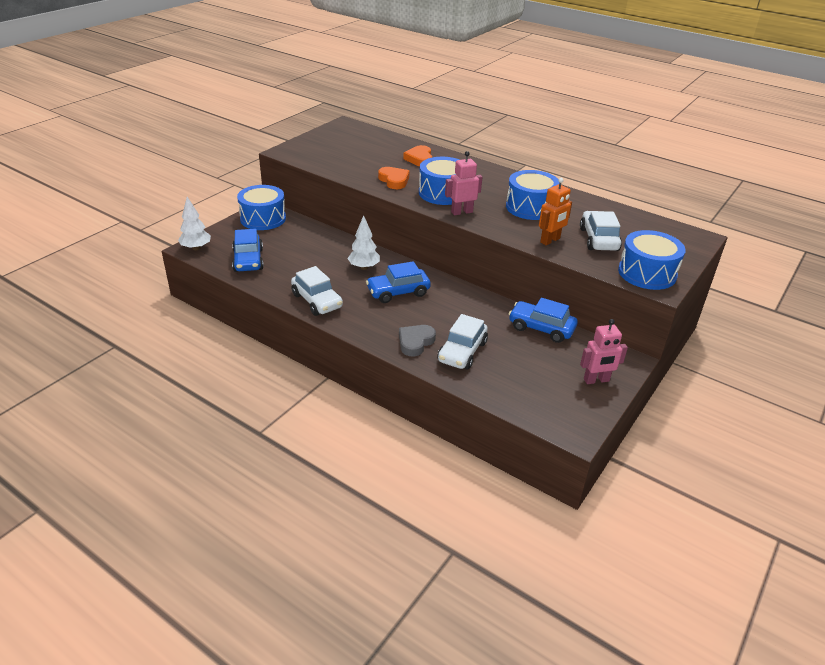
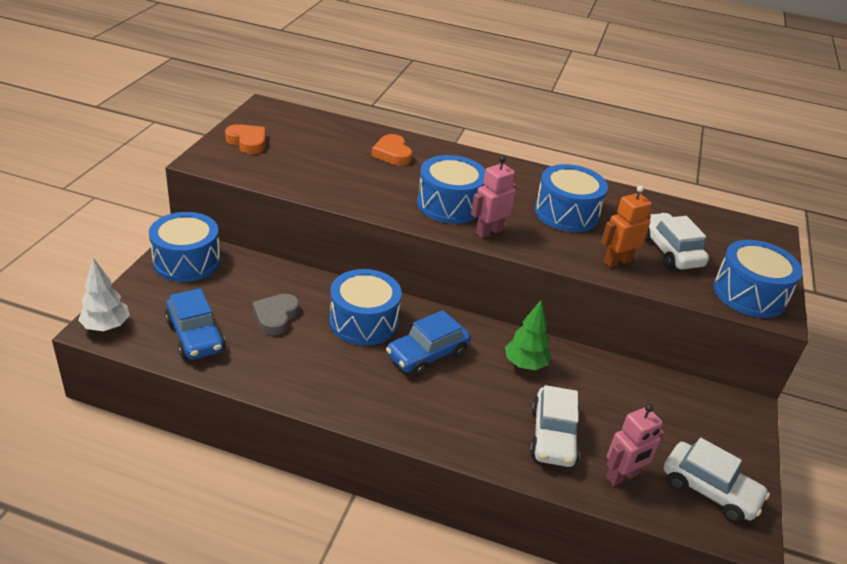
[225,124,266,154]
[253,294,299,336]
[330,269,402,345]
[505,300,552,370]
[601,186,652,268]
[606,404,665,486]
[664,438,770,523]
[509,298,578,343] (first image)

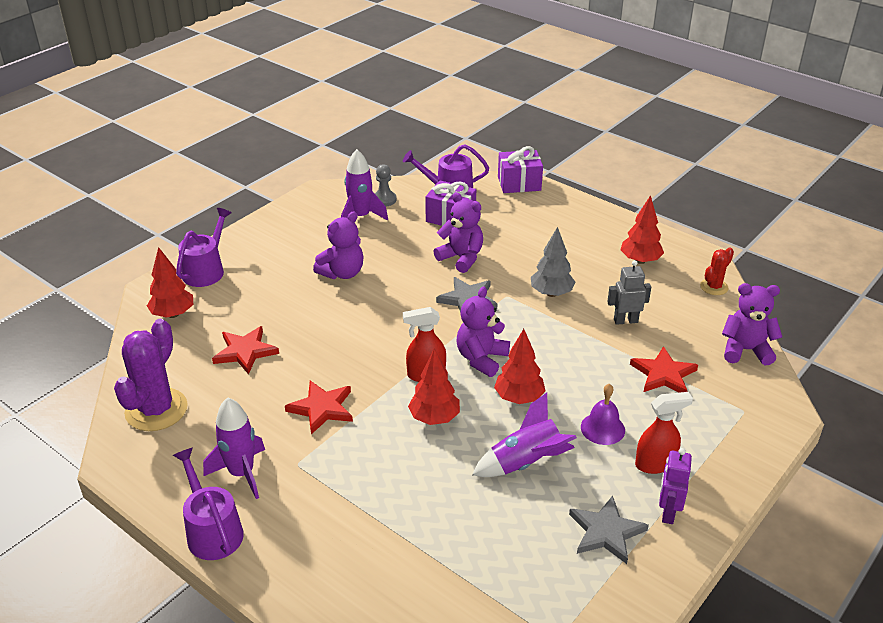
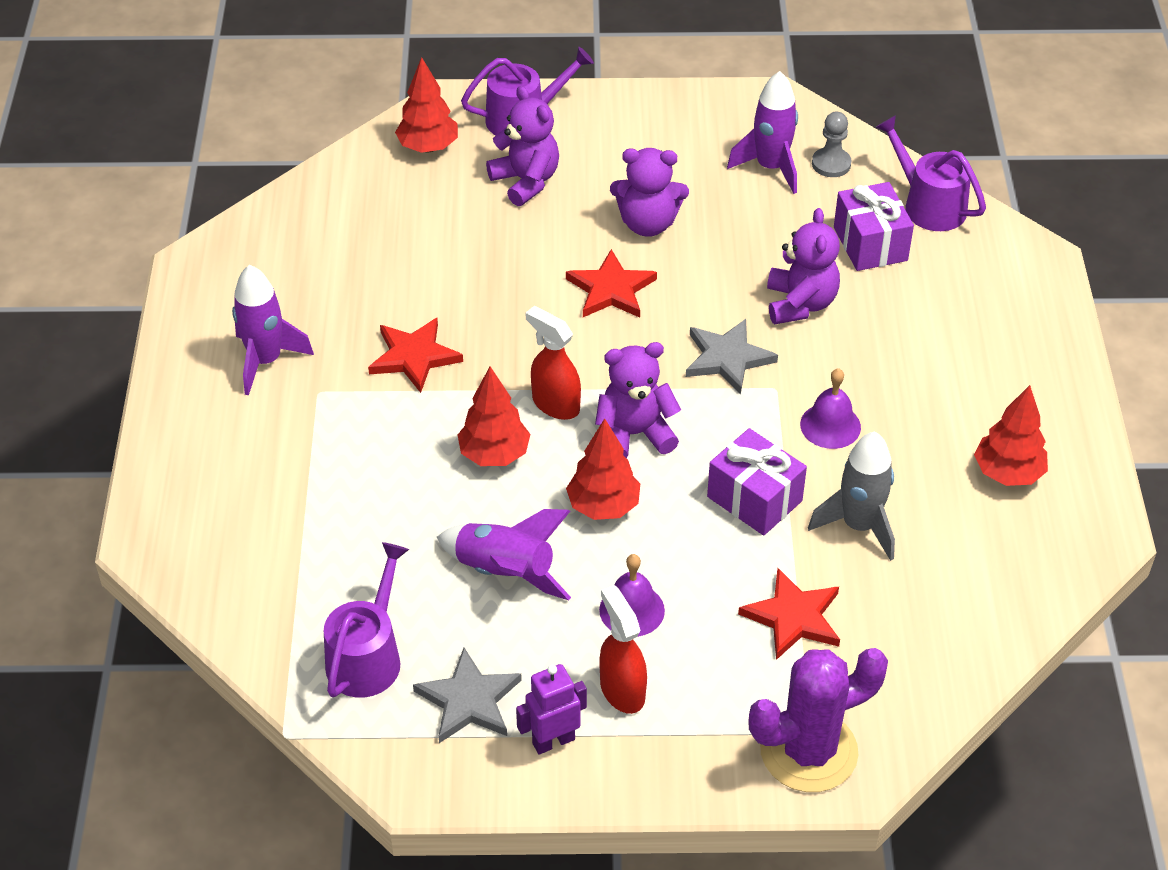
[324,542,409,698]
[486,86,559,206]
[566,249,657,318]
[599,585,647,714]
[707,428,807,536]
[748,648,888,792]
[800,368,861,449]
[808,432,895,561]
[700,247,734,295] (first image)

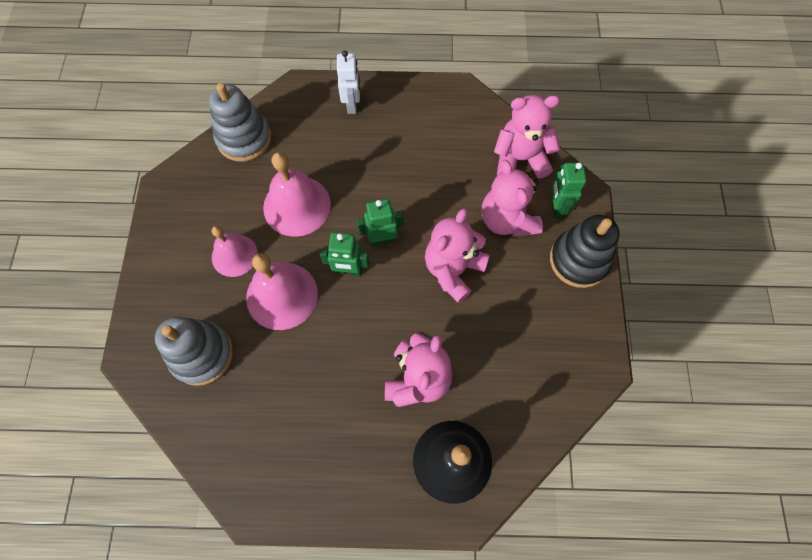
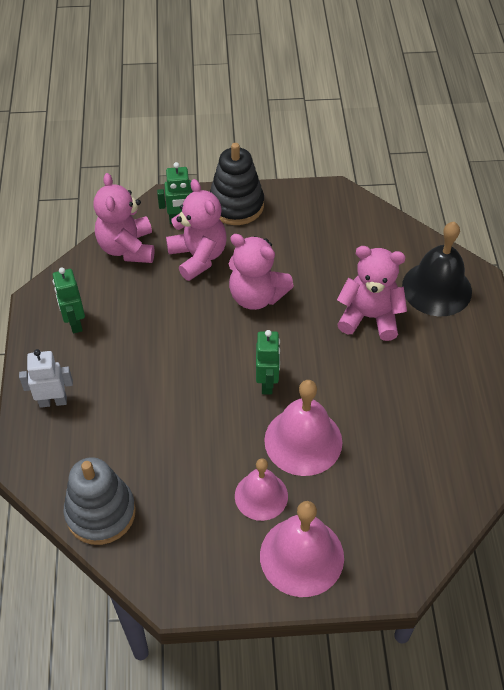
[53,268,85,333]
[166,179,227,281]
[260,501,344,597]
[155,317,233,386] (first image)

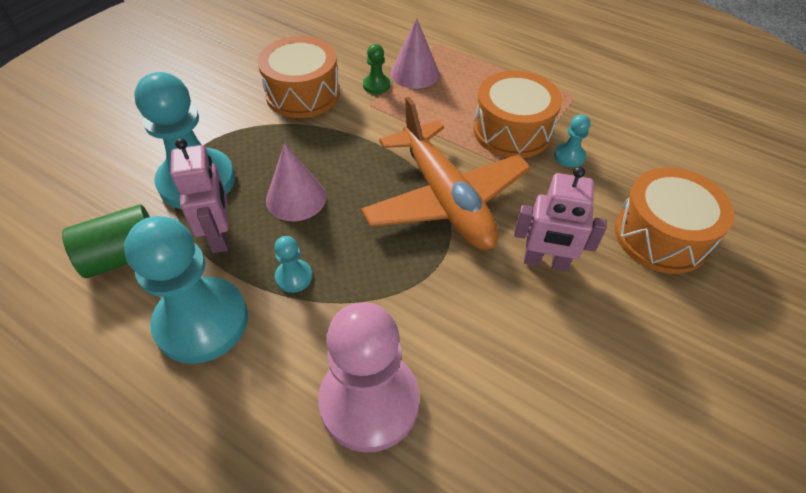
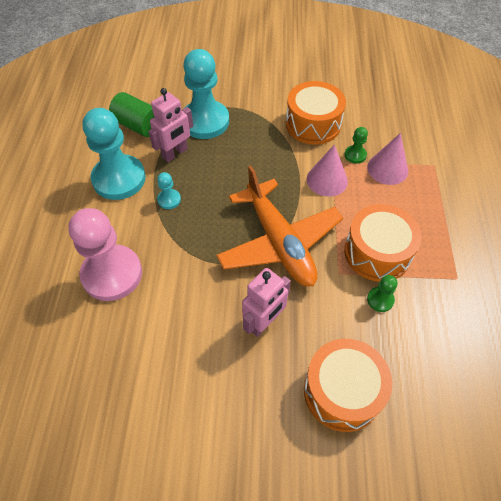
[216,165,343,287]
[242,268,291,337]
[306,144,348,197]
[367,275,397,312]

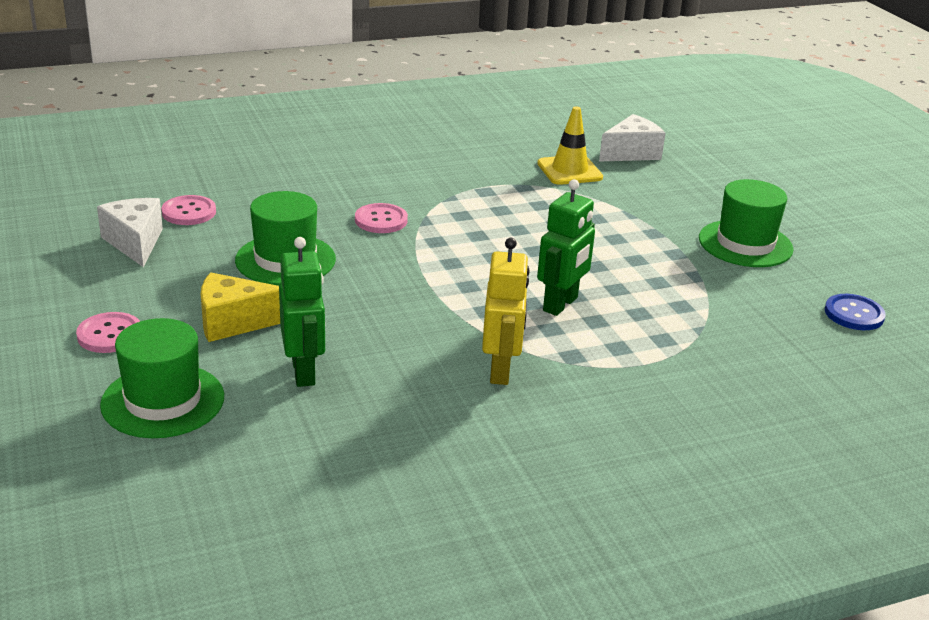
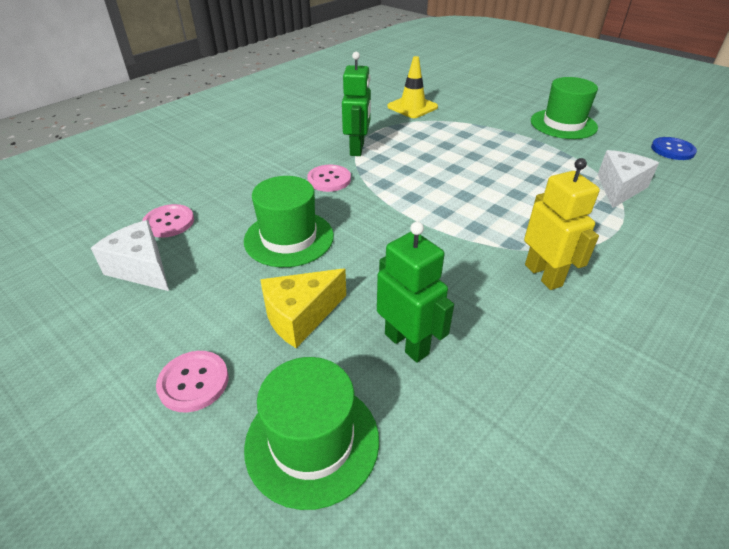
[342,52,371,156]
[598,150,659,208]

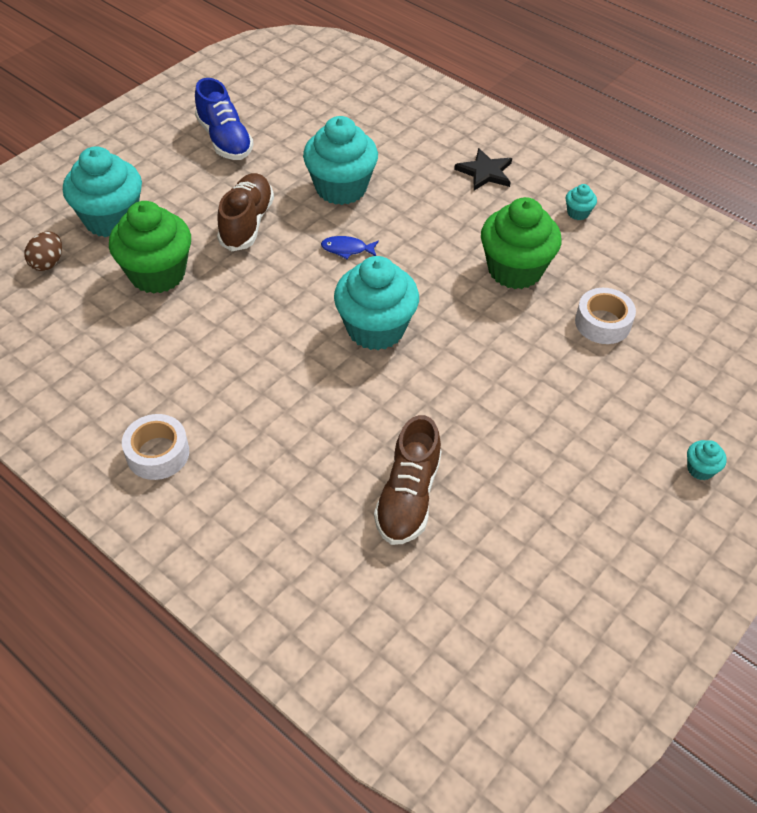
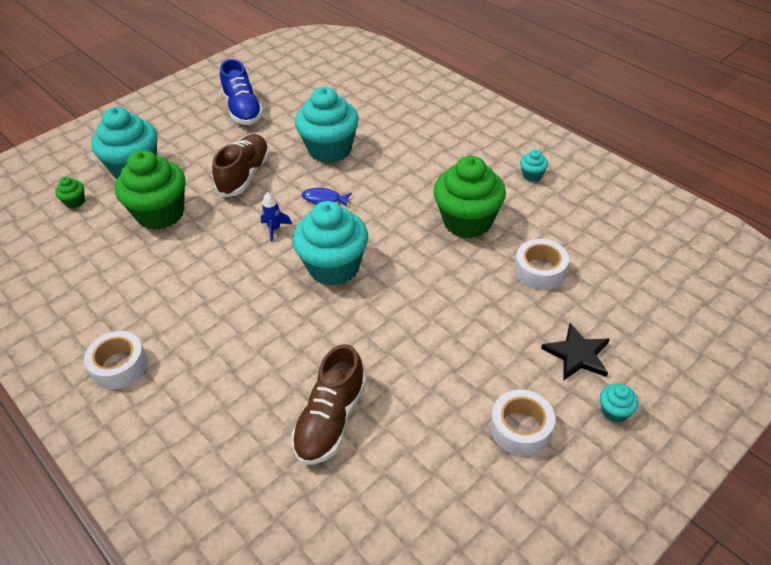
[55,177,85,208]
[261,192,292,242]
[491,390,555,456]
[541,323,610,380]

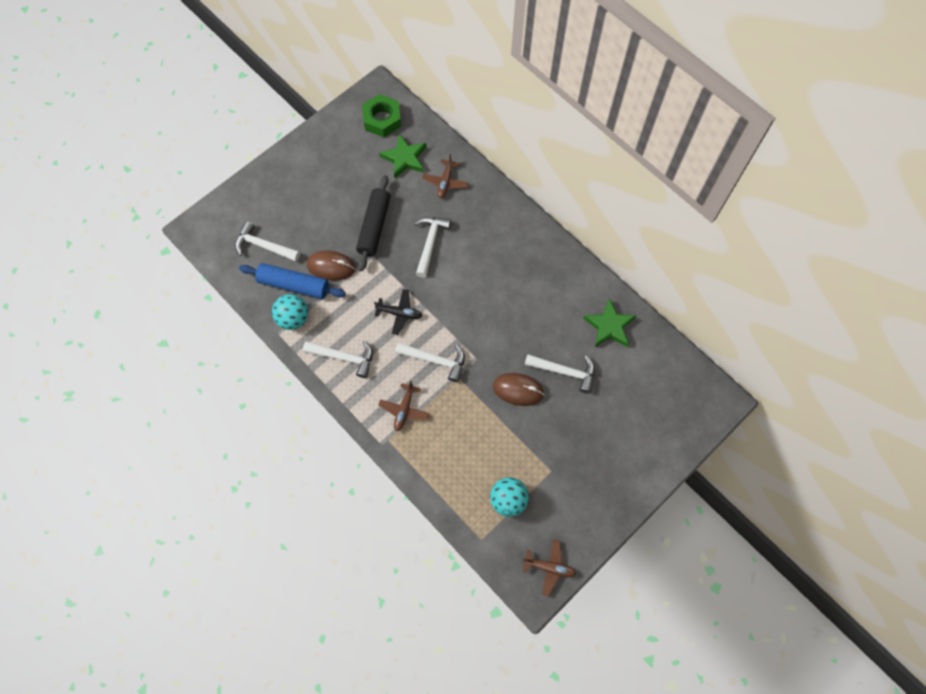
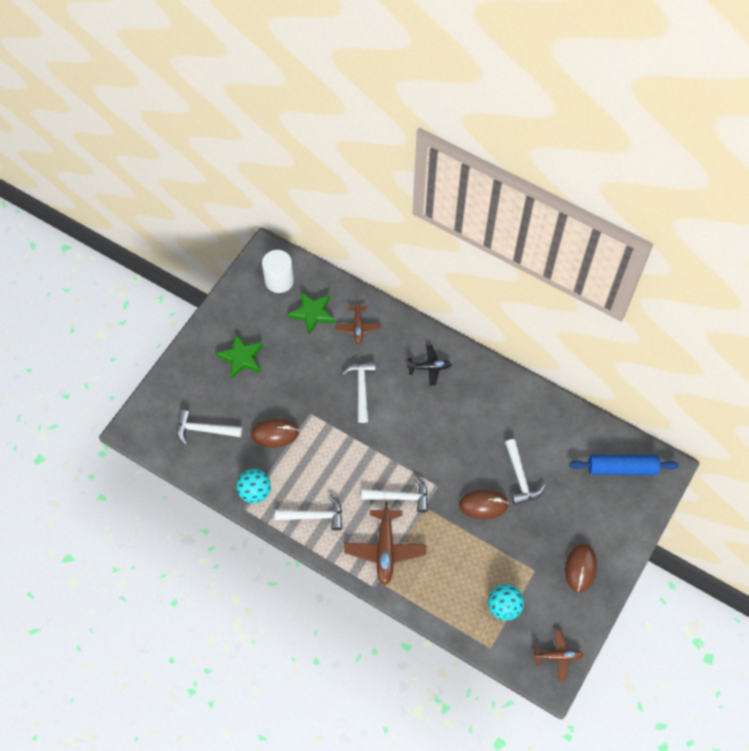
[216,334,263,379]
[262,250,294,293]
[344,502,426,585]
[407,345,452,387]
[505,439,545,505]
[565,543,597,592]
[570,455,679,475]
[356,175,390,271] (first image)

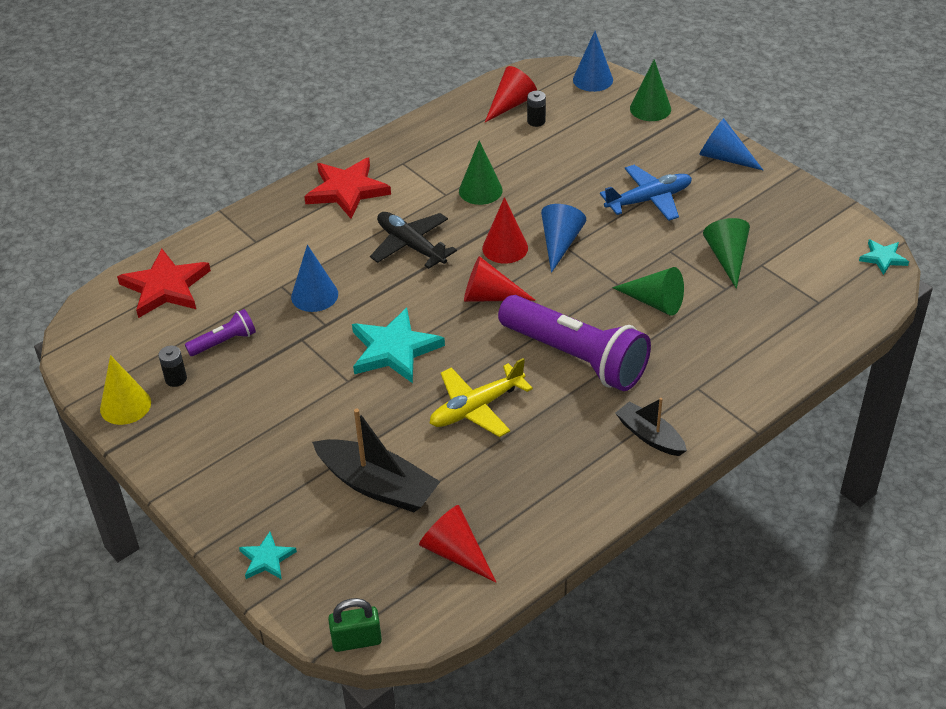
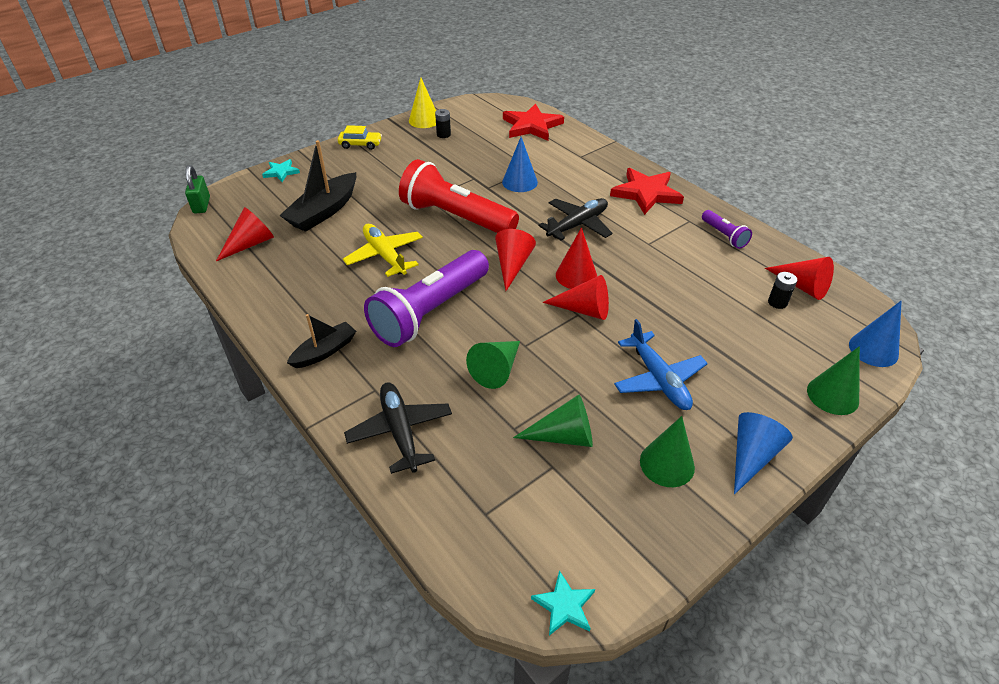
[338,125,382,150]
[344,382,452,474]
[399,159,519,233]
[542,275,609,320]
[640,416,695,487]
[702,210,752,249]

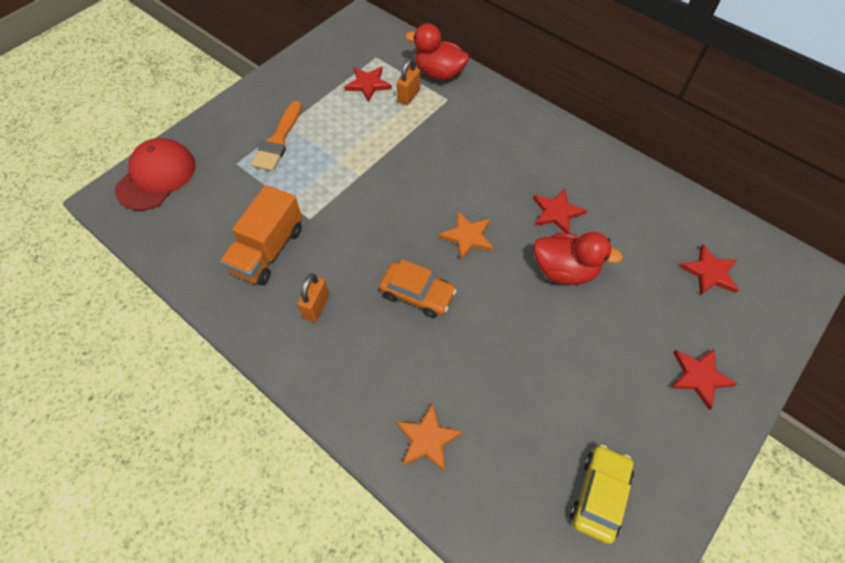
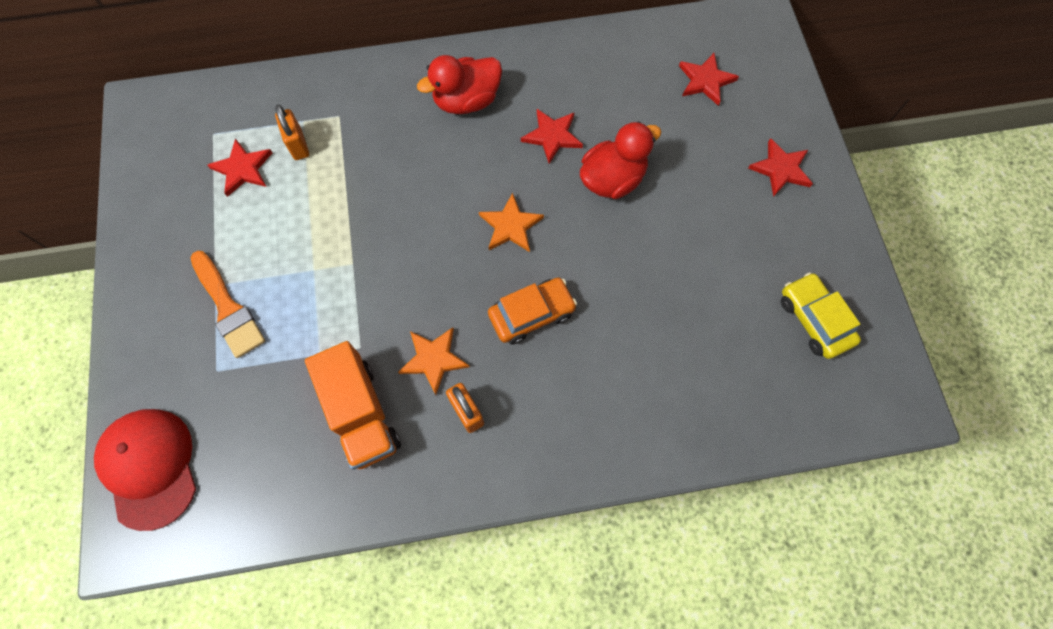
[398,327,470,395]
[417,55,502,114]

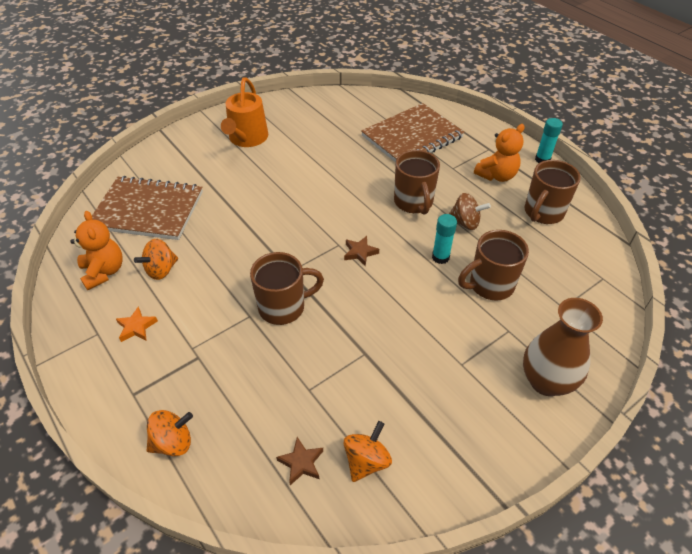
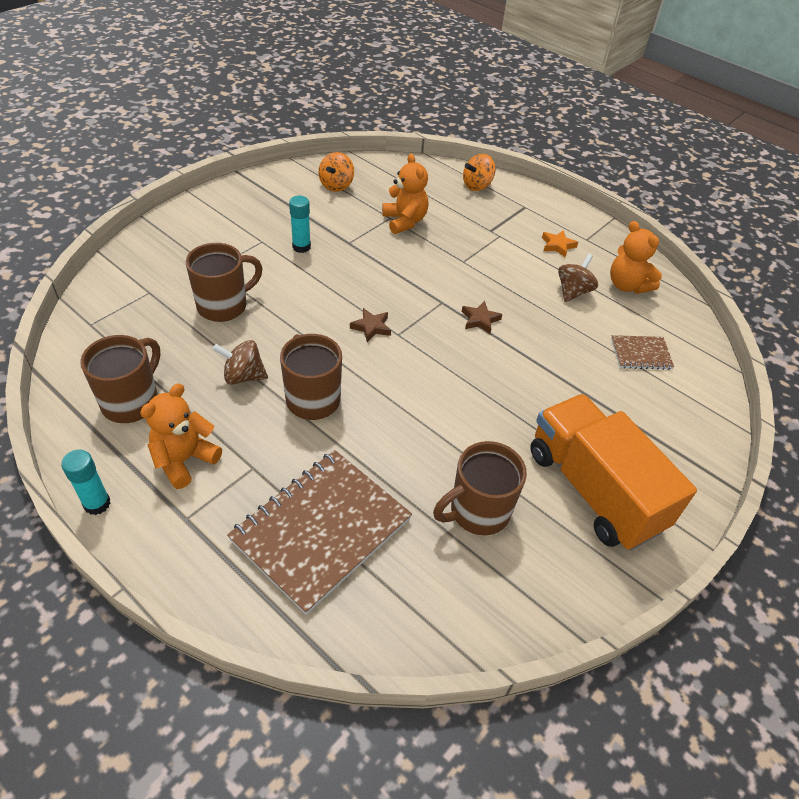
[289,196,311,253]
[382,153,428,234]
[433,441,527,535]
[462,301,503,334]
[530,394,697,550]
[558,254,598,302]
[611,335,674,370]
[523,298,603,396] (first image)

